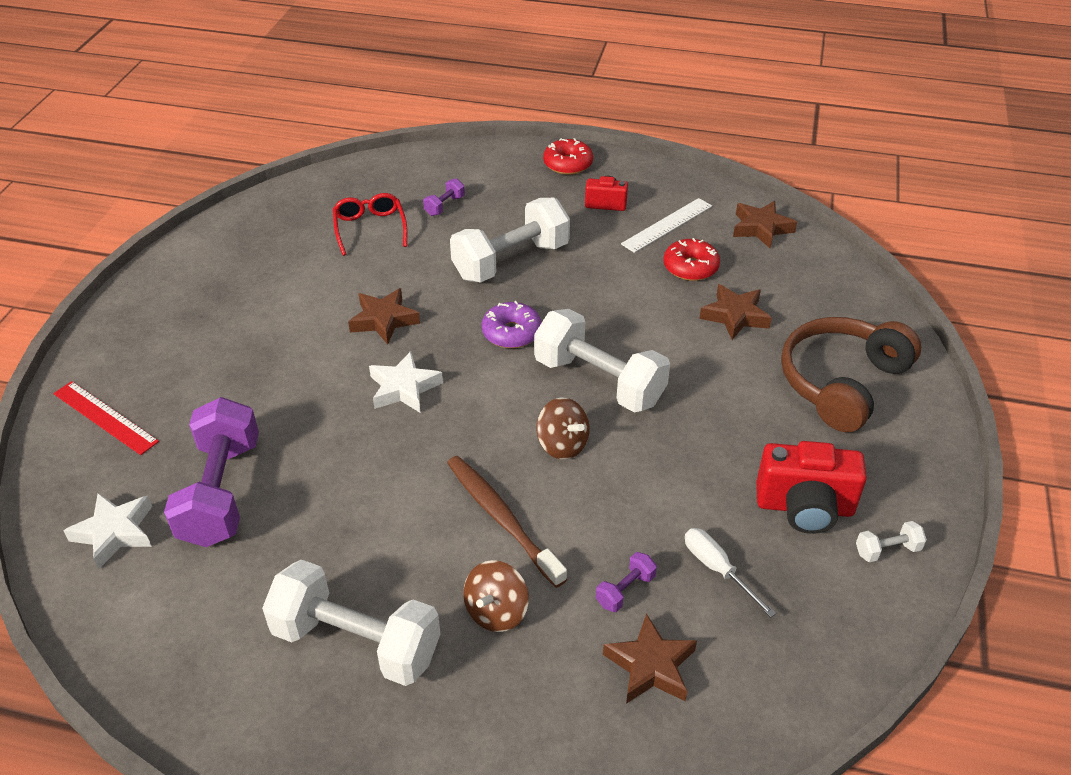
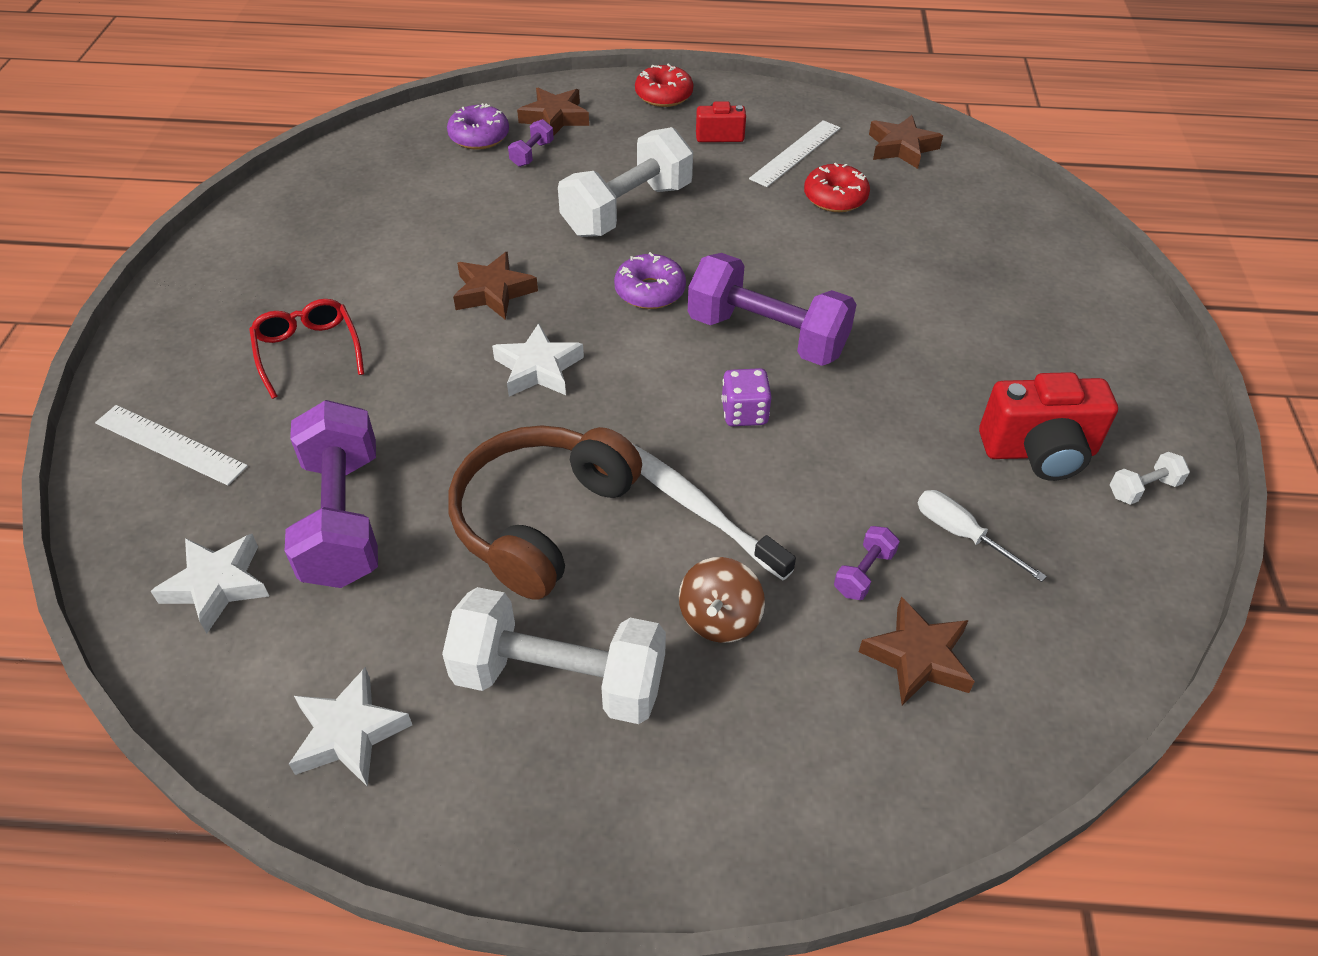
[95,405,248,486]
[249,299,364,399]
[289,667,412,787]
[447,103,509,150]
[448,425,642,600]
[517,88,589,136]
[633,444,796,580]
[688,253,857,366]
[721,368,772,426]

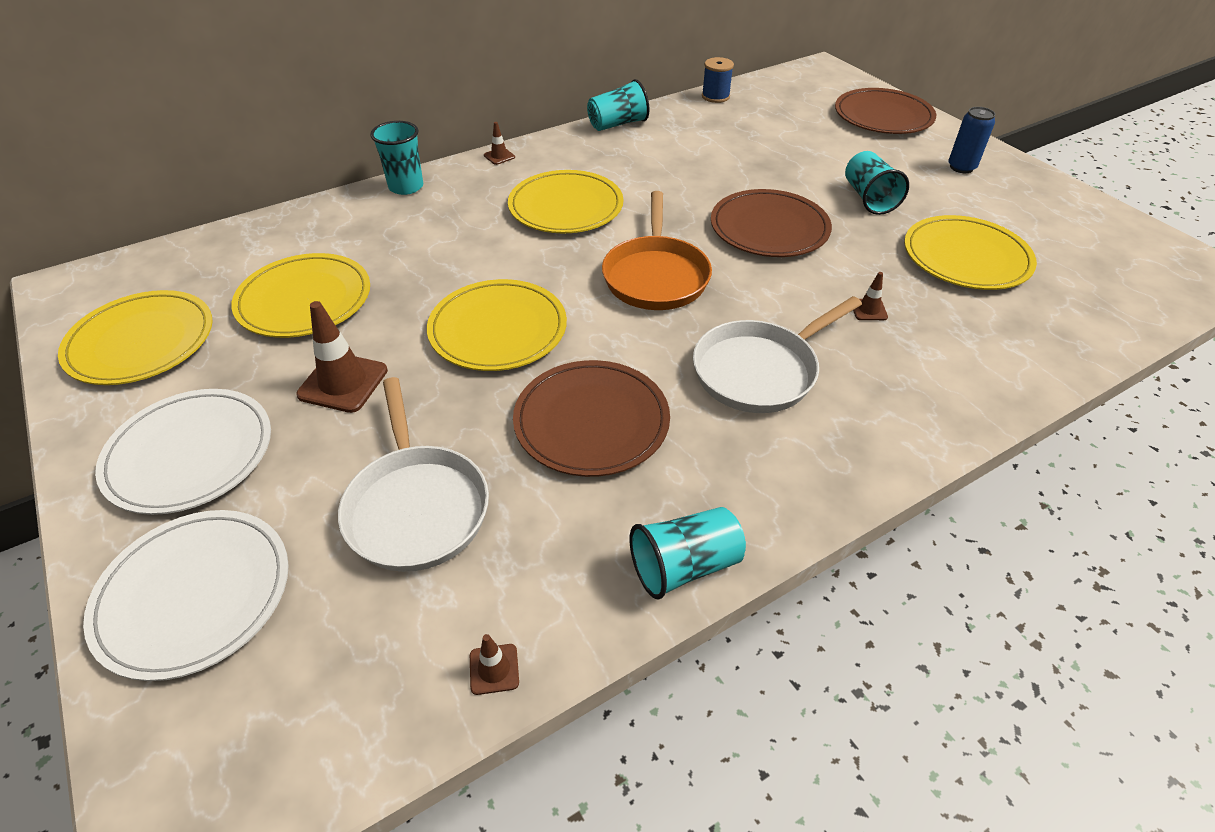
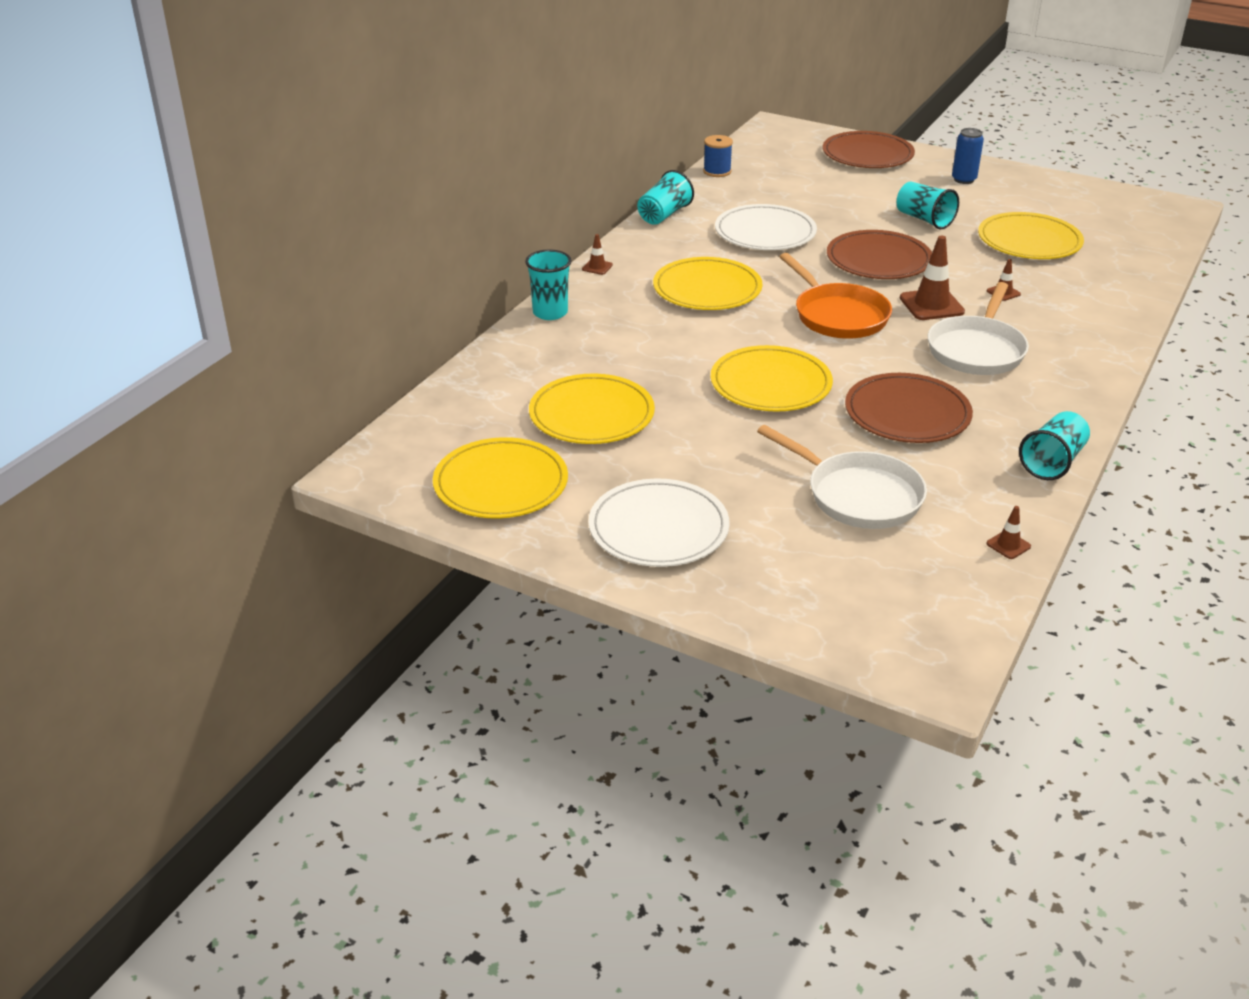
[715,204,817,250]
[900,236,965,320]

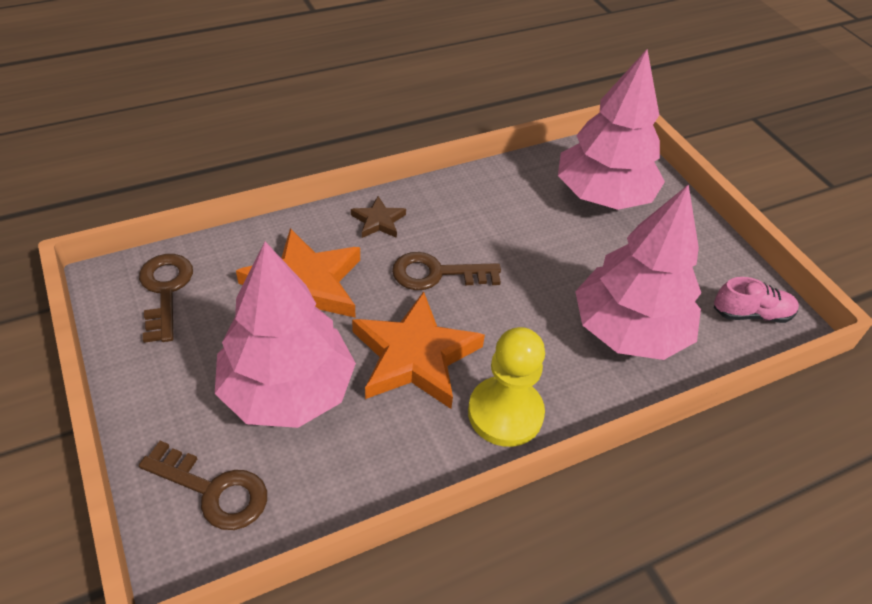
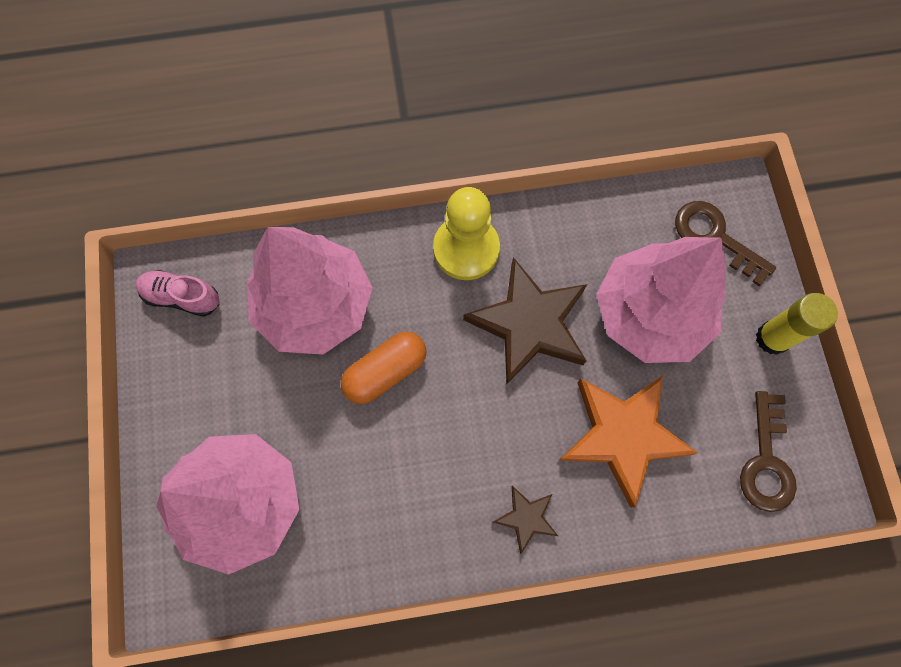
[341,332,426,404]
[463,257,587,384]
[756,293,838,355]
[392,252,501,290] (first image)

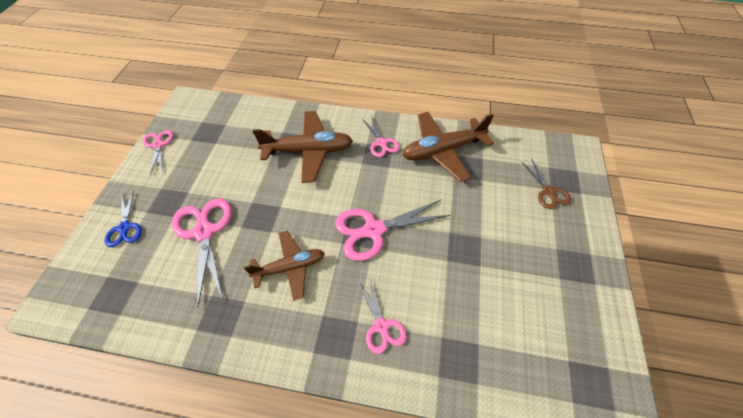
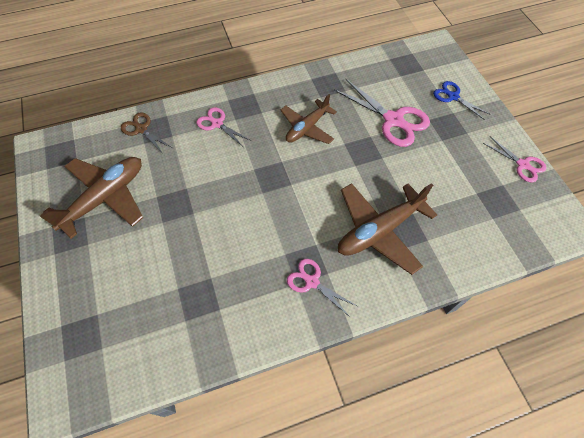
[40,157,143,239]
[121,112,172,152]
[335,200,450,261] (first image)

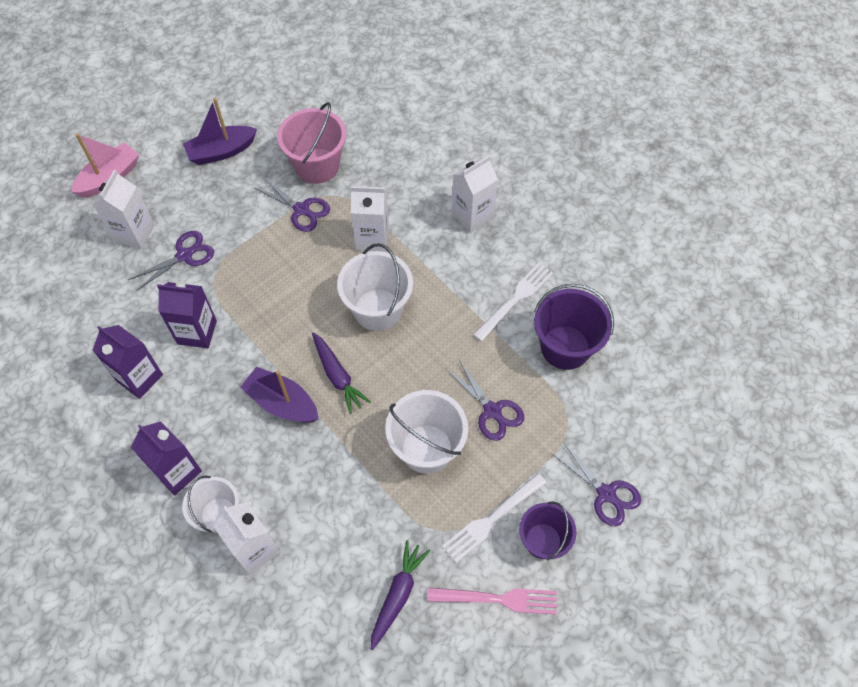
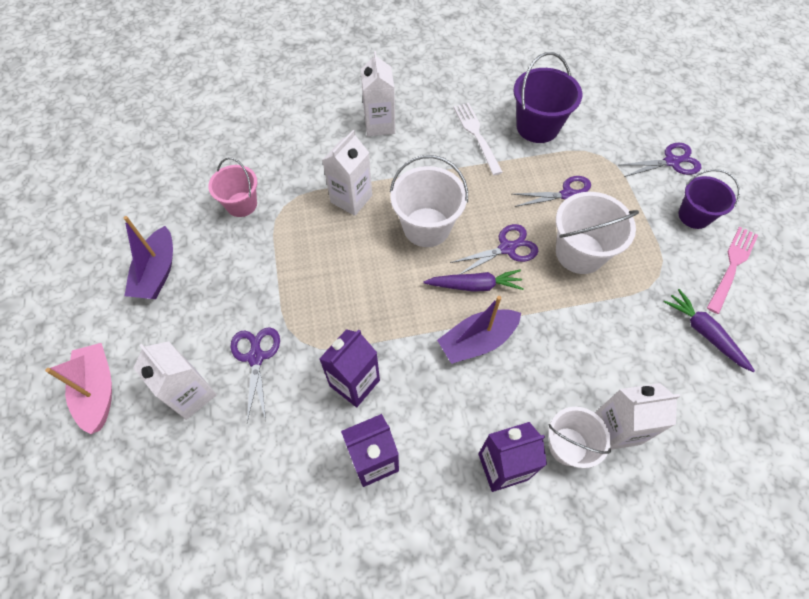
[208,157,257,217]
[450,224,539,274]
[442,473,547,563] (first image)

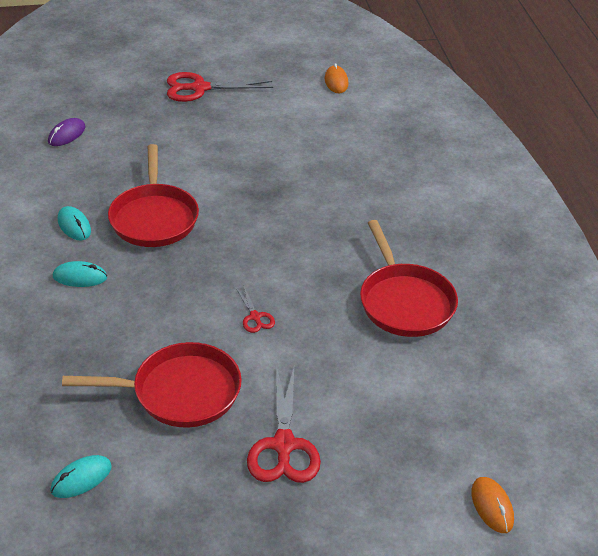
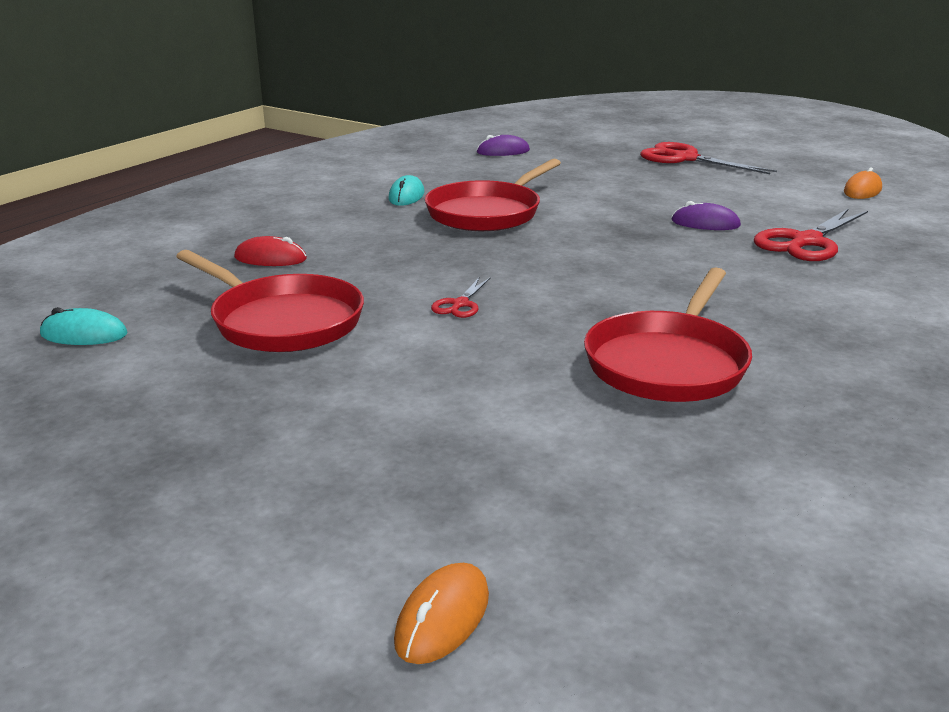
[234,236,307,266]
[672,201,741,230]
[754,208,868,261]
[53,261,107,287] (first image)

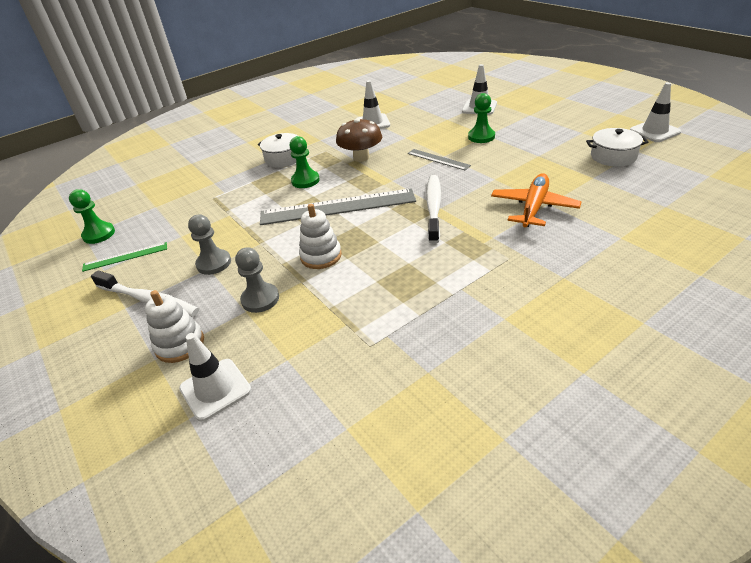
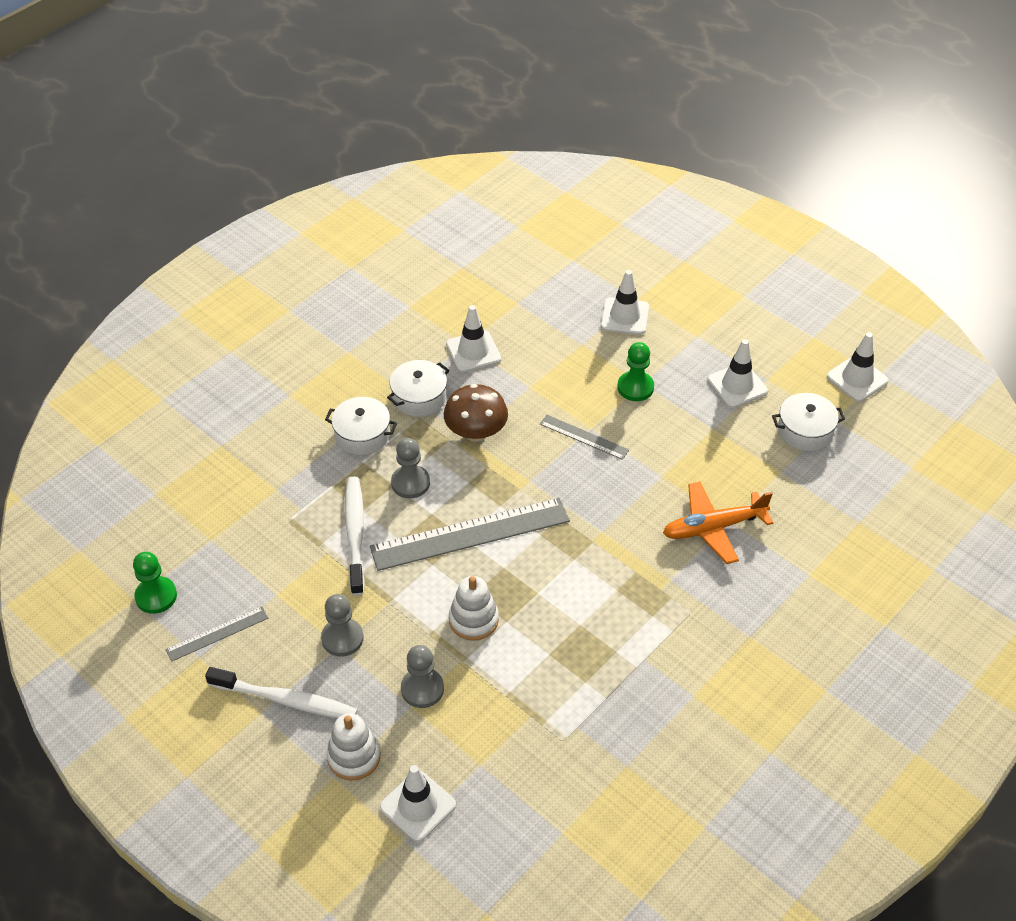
[165,606,268,662]
[345,477,365,596]
[387,360,450,417]
[391,438,430,498]
[663,481,773,564]
[707,339,768,408]

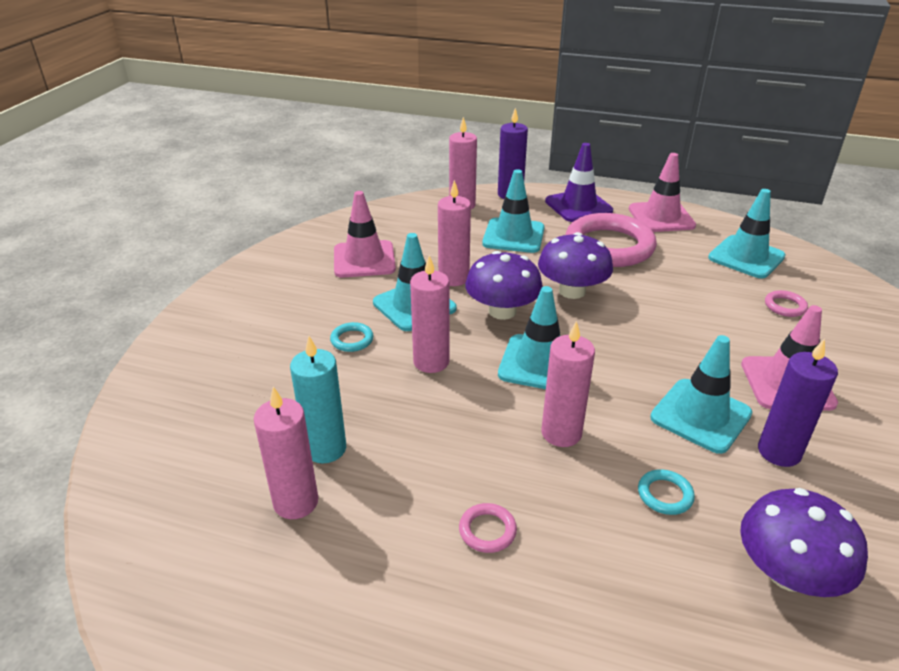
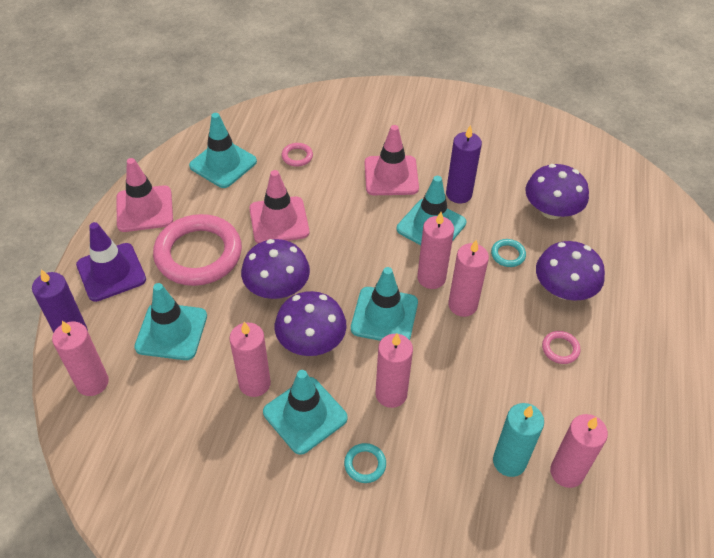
[249,170,309,243]
[417,212,454,289]
[536,241,605,301]

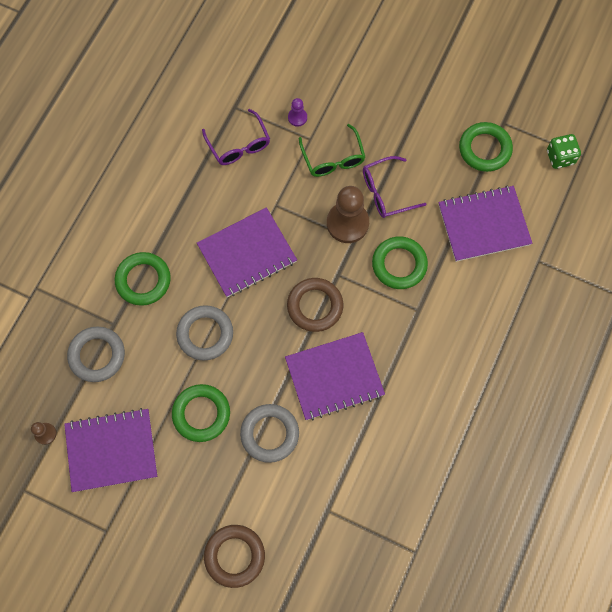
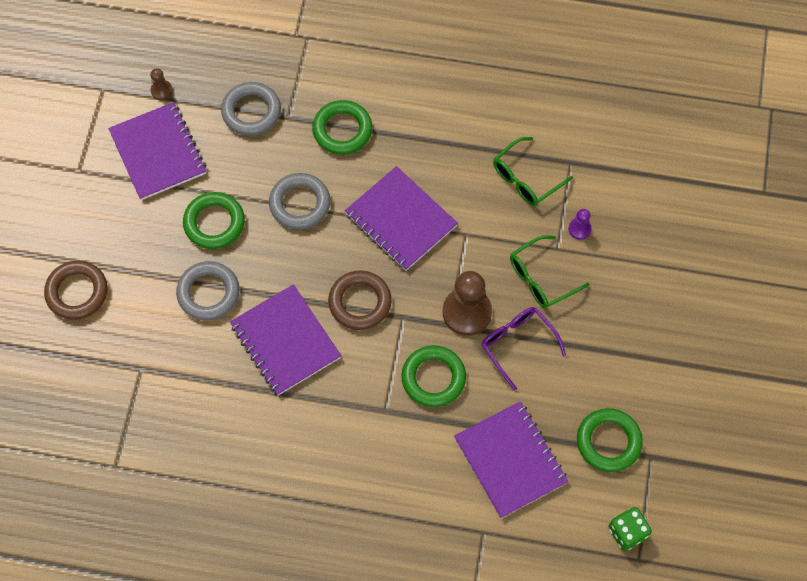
[493,137,573,206]

